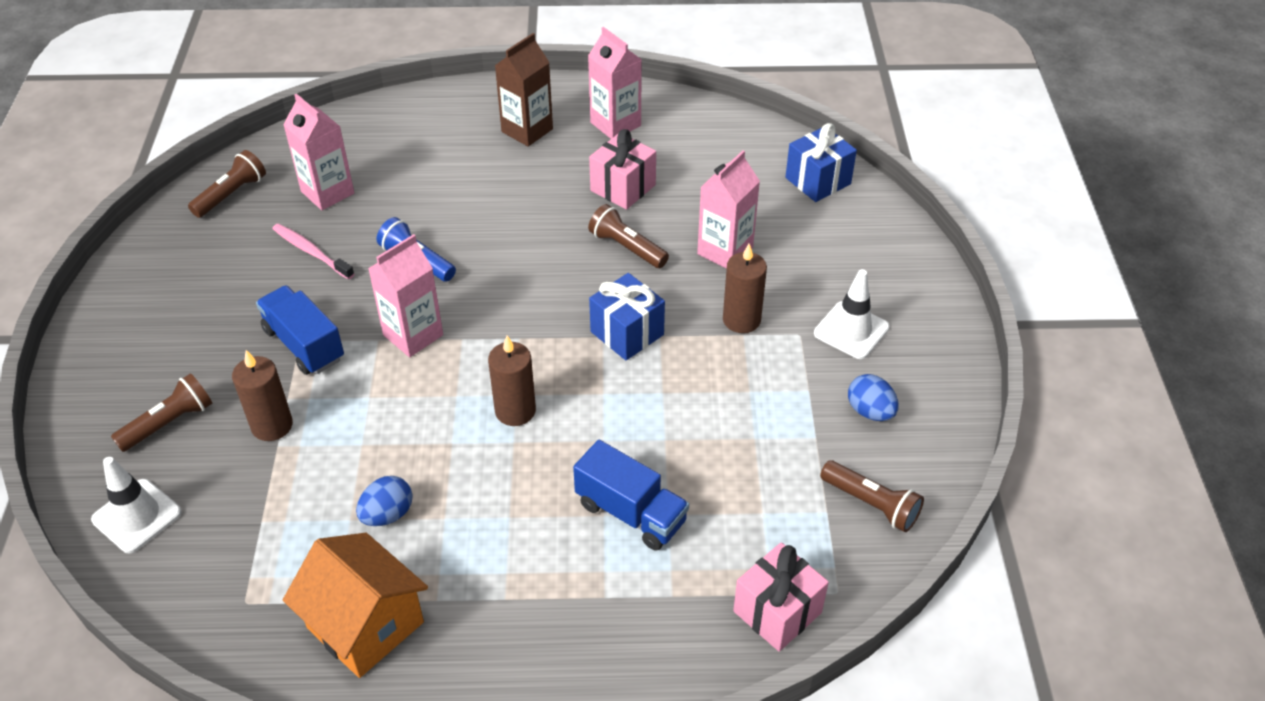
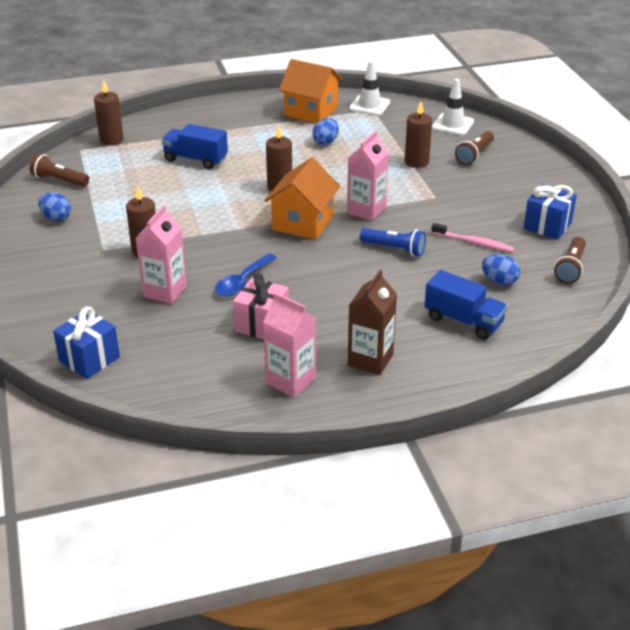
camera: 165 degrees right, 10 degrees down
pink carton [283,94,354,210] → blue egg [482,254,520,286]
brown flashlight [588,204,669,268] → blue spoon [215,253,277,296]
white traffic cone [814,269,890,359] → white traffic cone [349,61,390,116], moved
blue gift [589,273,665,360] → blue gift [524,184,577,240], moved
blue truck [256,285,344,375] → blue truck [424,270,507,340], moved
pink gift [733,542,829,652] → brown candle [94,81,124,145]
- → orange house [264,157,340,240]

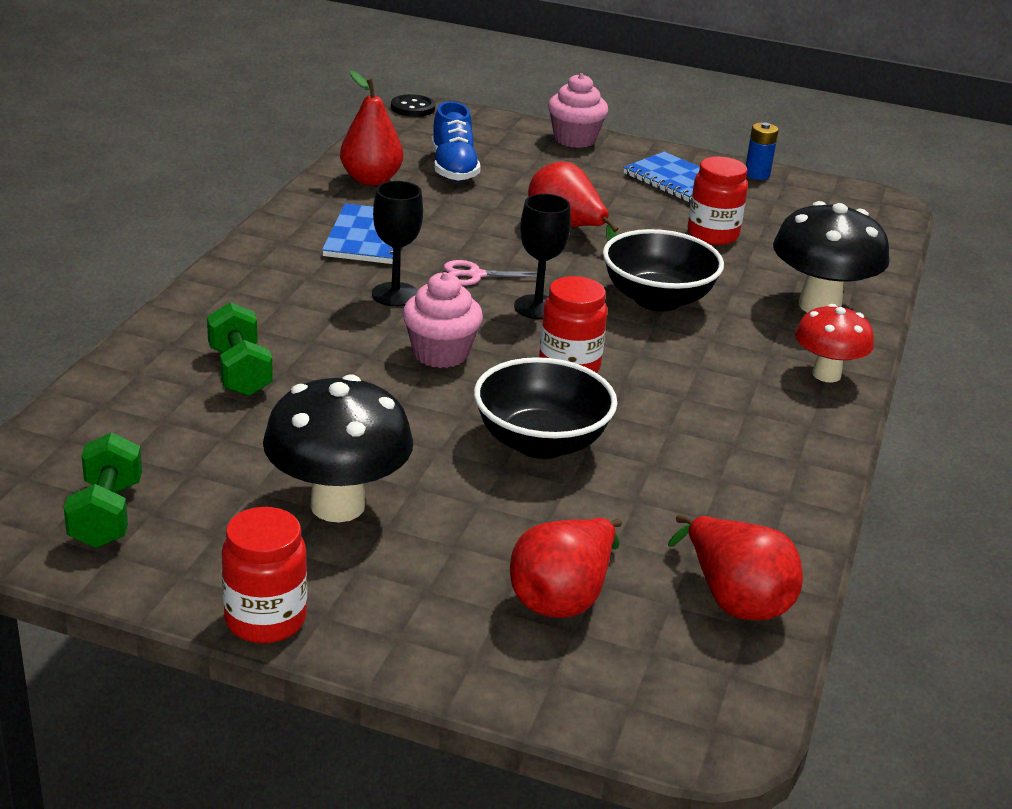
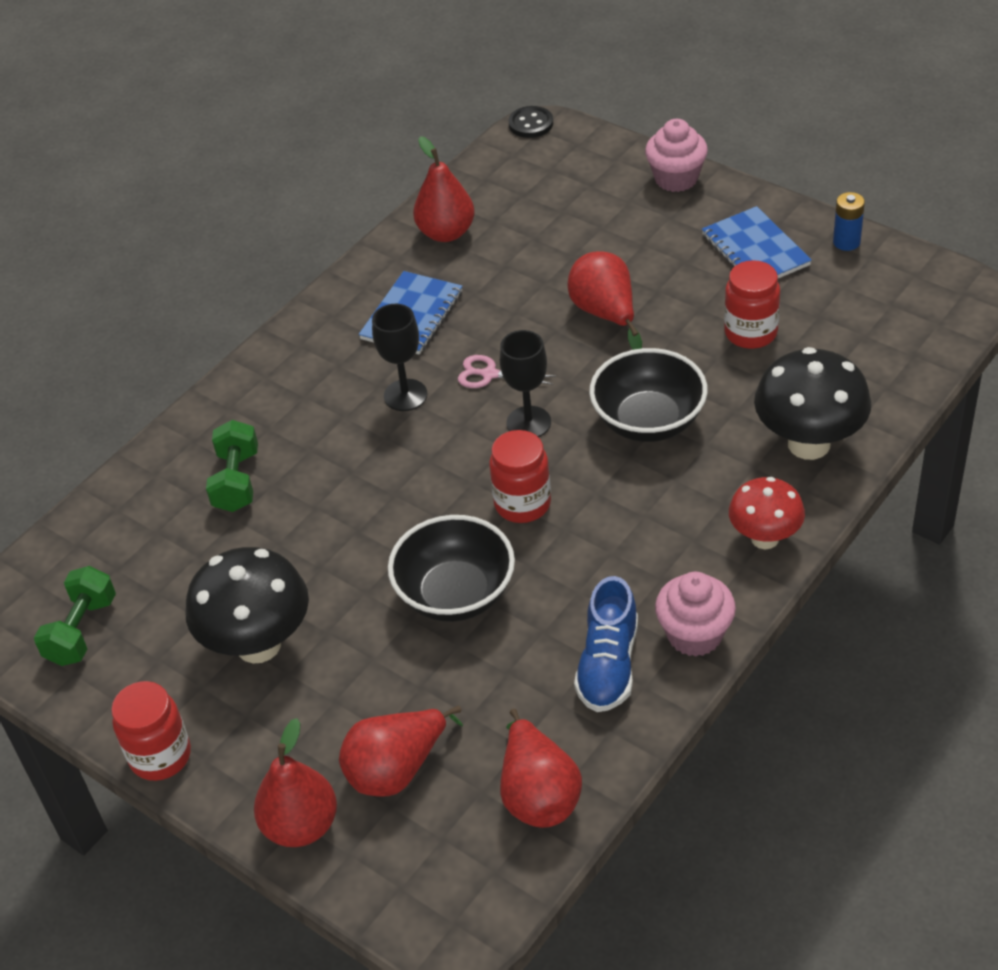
camera: 25 degrees right, 15 degrees up
blue shoe [432,101,481,181] → blue shoe [574,576,638,712], moved
pink cupcake [403,272,483,368] → pink cupcake [655,572,736,657], moved
- → red pear [254,718,337,847]

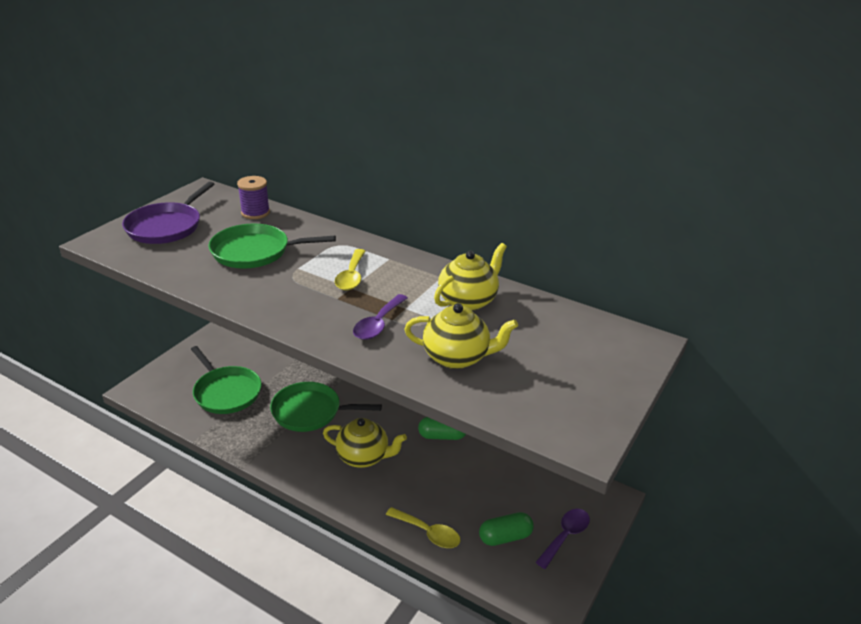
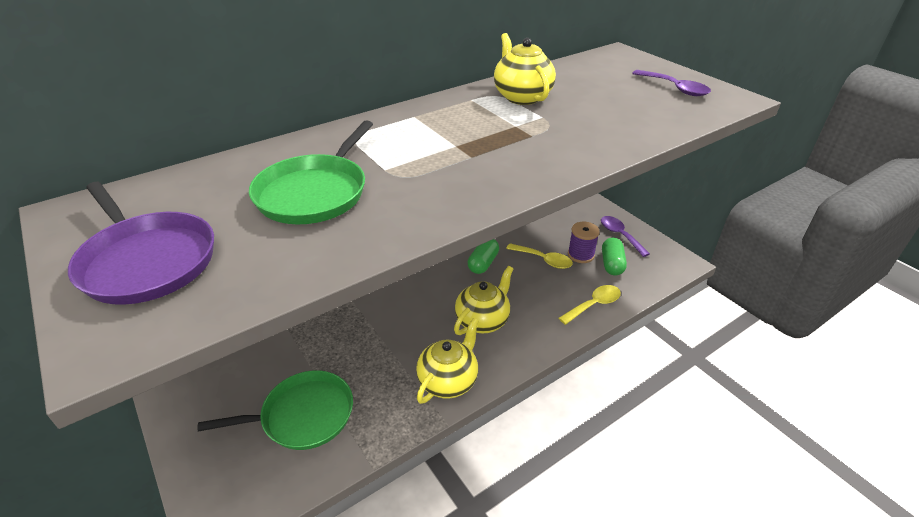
camera: 65 degrees left, 5 degrees up
purple spool [237,176,270,219] → purple spool [568,222,600,263], moved
yellow spoon [335,249,366,290] → yellow spoon [506,243,573,269], moved
purple spoon [353,294,408,340] → purple spoon [632,70,711,96], moved
yellow teapot [404,303,518,369] → yellow teapot [416,318,479,404], moved
green pan [270,382,382,432] → -

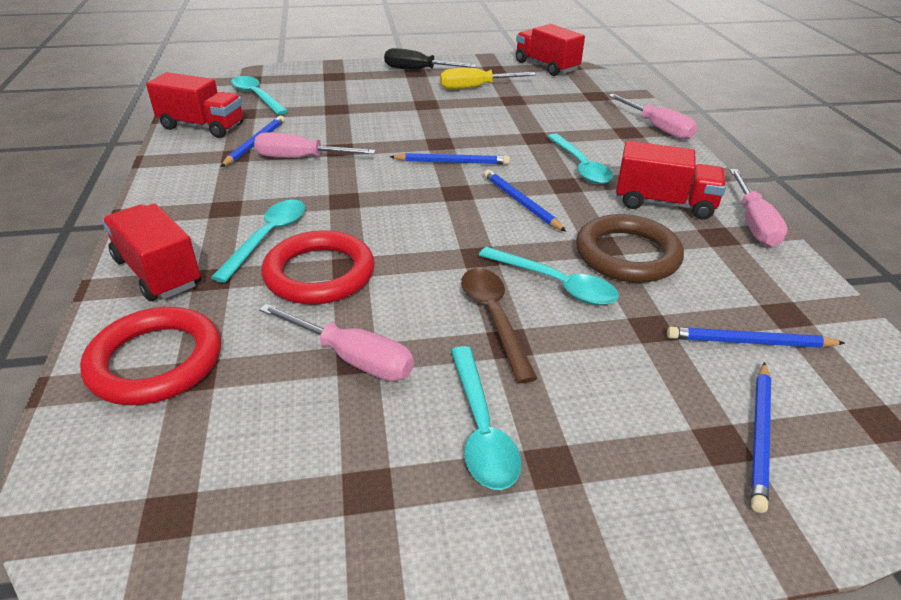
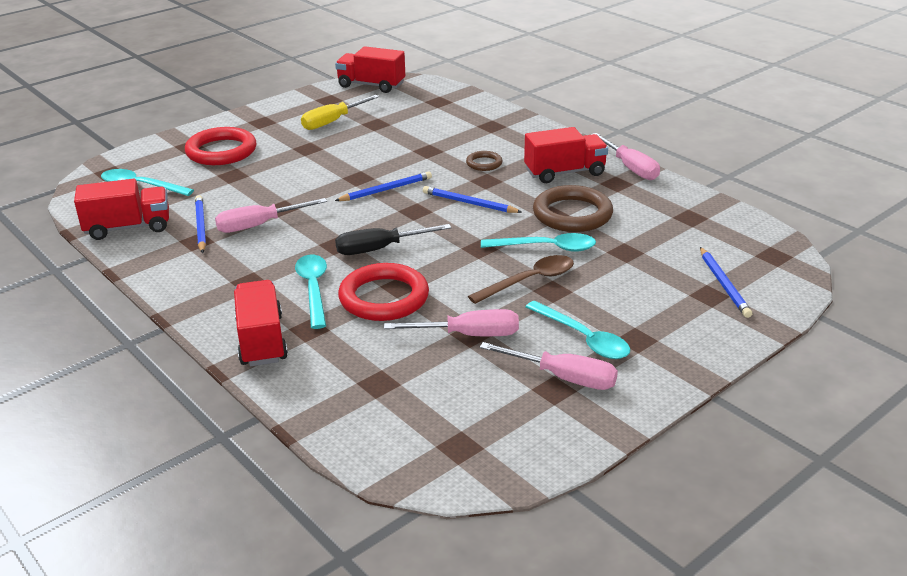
camera: 30 degrees left, 5 degrees down
black screwdriver [384,48,476,70] → black screwdriver [335,224,451,255], moved
pink screwdriver [608,94,697,140] → pink screwdriver [480,342,618,390], moved
turquoise spoon [547,134,613,184] → brown ring [466,151,503,171]
red truck [102,203,201,301] → red truck [234,280,288,366], 60 degrees clockwise
brown spoon [461,268,538,383] → brown spoon [468,255,574,304], 105 degrees clockwise
red ring [80,307,221,405] → red ring [185,127,256,165], moved
blue pencil [667,327,845,348] → -

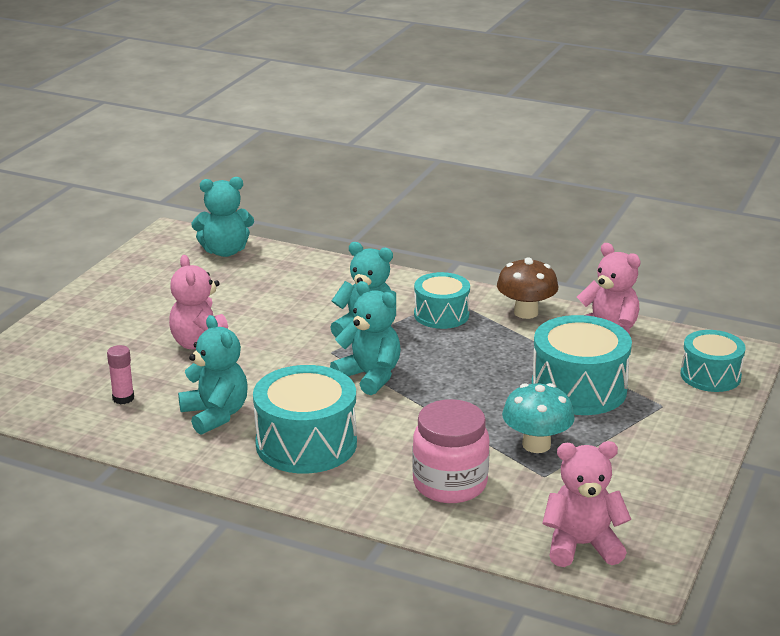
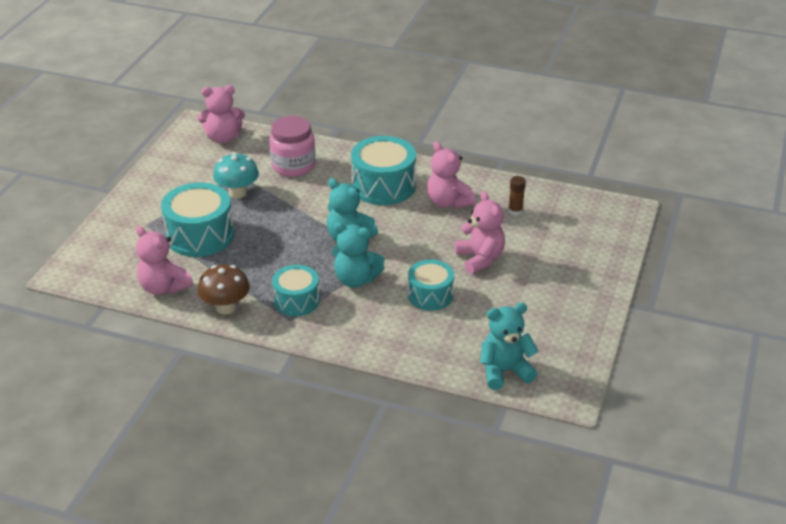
camera: 175 degrees right, 10 degrees up
turquoise teddy bear [178,315,248,435] → pink teddy bear [427,142,475,209]
turquoise drum [681,330,746,392] → turquoise drum [408,260,454,311], moved
pink glue stick [107,345,134,404] → brown glue stick [508,176,526,216]

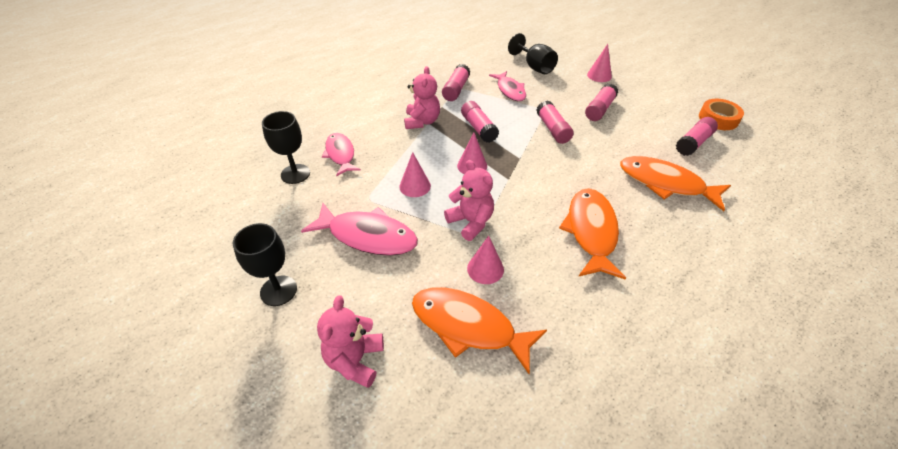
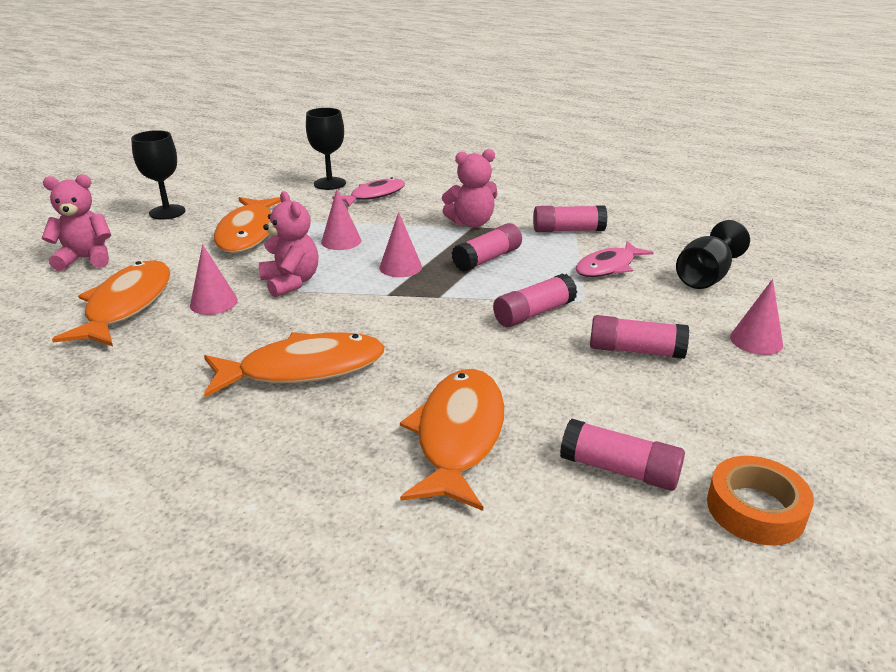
camera: 70 degrees right, 15 degrees down
pink teddy bear [444,160,494,241] → pink teddy bear [259,191,318,297], 60 degrees counterclockwise
pink fish [301,203,418,256] → orange fish [214,197,281,253]

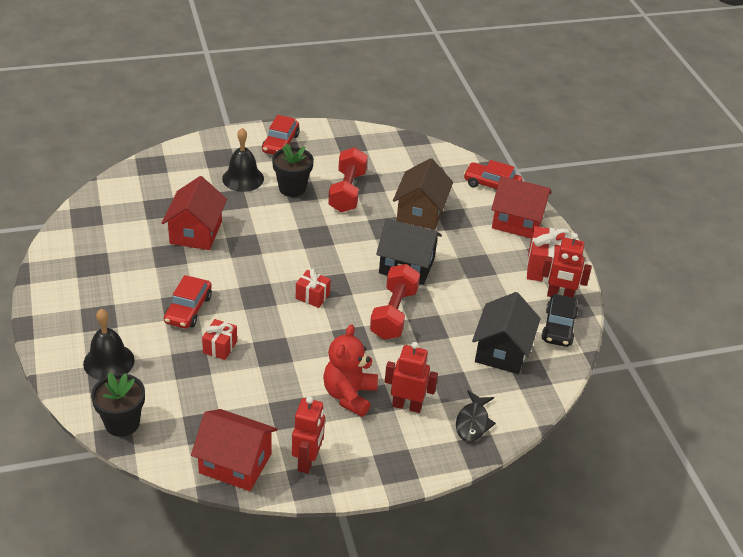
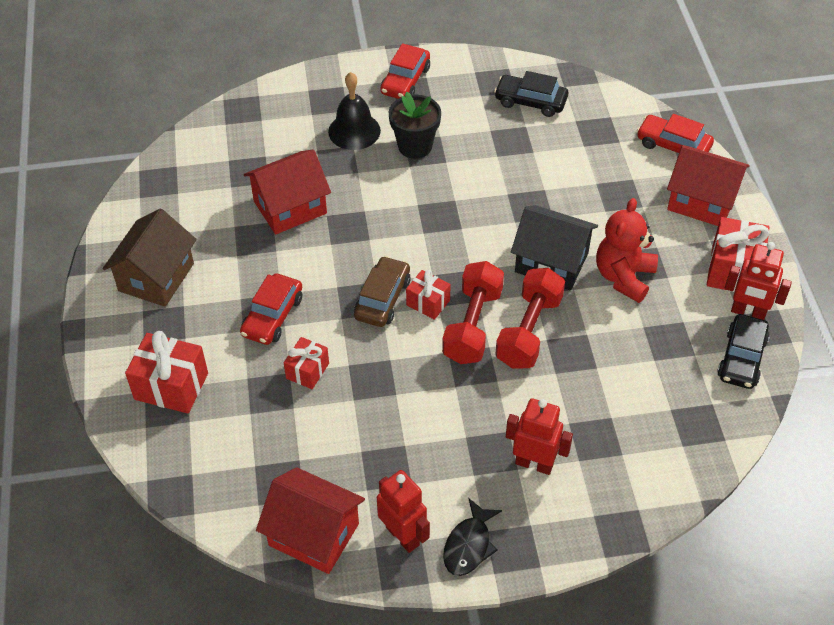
camera: 10 degrees right, 10 degrees up
red dumbbell [328,147,368,212] → red dumbbell [442,261,504,364], moved
brown house [393,158,453,230] → brown house [103,208,197,307], moved
red house [162,176,227,250] → red house [244,149,331,234], 45 degrees clockwise
black house [472,292,541,374] → -
black bell [83,309,135,380] → red gift [125,331,208,413]
red teddy bear [323,324,378,417] → red teddy bear [596,198,658,303], moved
black flower pot [91,373,145,437] → -
black fish [456,390,496,442] → black fish [443,498,502,576], moved
red robot [292,396,325,474] → red robot [377,470,430,553], 60 degrees counterclockwise
- → black car [494,71,568,117]
- → brown car [354,256,410,327]

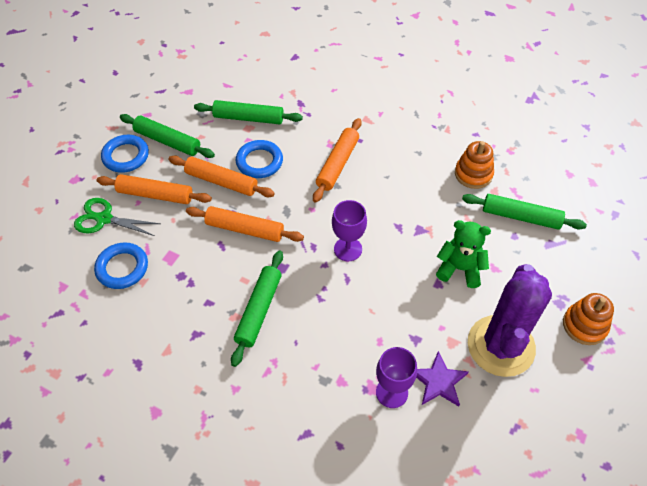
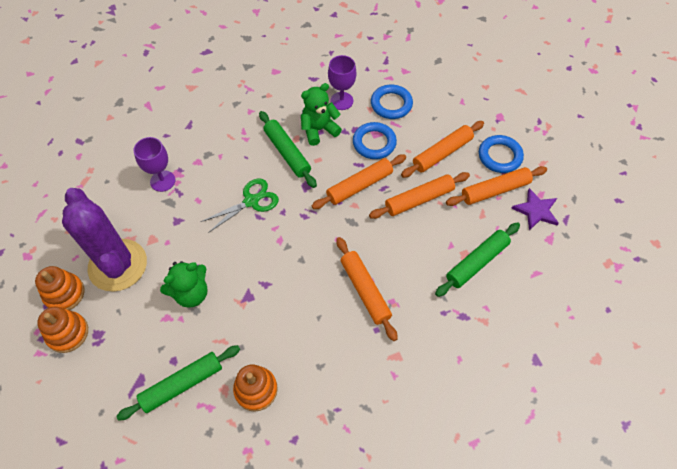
camera: 130 degrees right, 5 degrees up
green rolling pin [120,114,215,158] → orange rolling pin [446,166,547,206]
blue ring [236,140,283,178] → blue ring [353,122,397,159], moved
green scissors [74,198,161,236] → green scissors [200,178,279,233], moved
purple goblet [332,200,367,261] → purple goblet [328,55,356,110], moved
purple star [416,351,469,407] → purple star [511,188,559,230], moved
- → green teddy bear [301,83,342,146]
- → orange stacking toy [35,266,85,310]

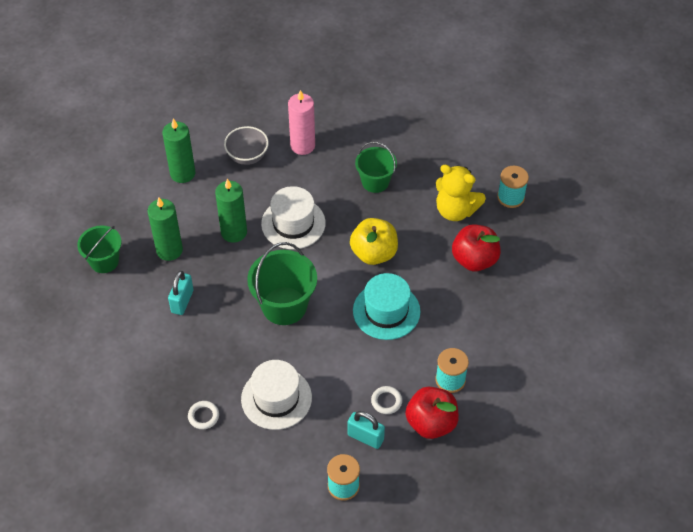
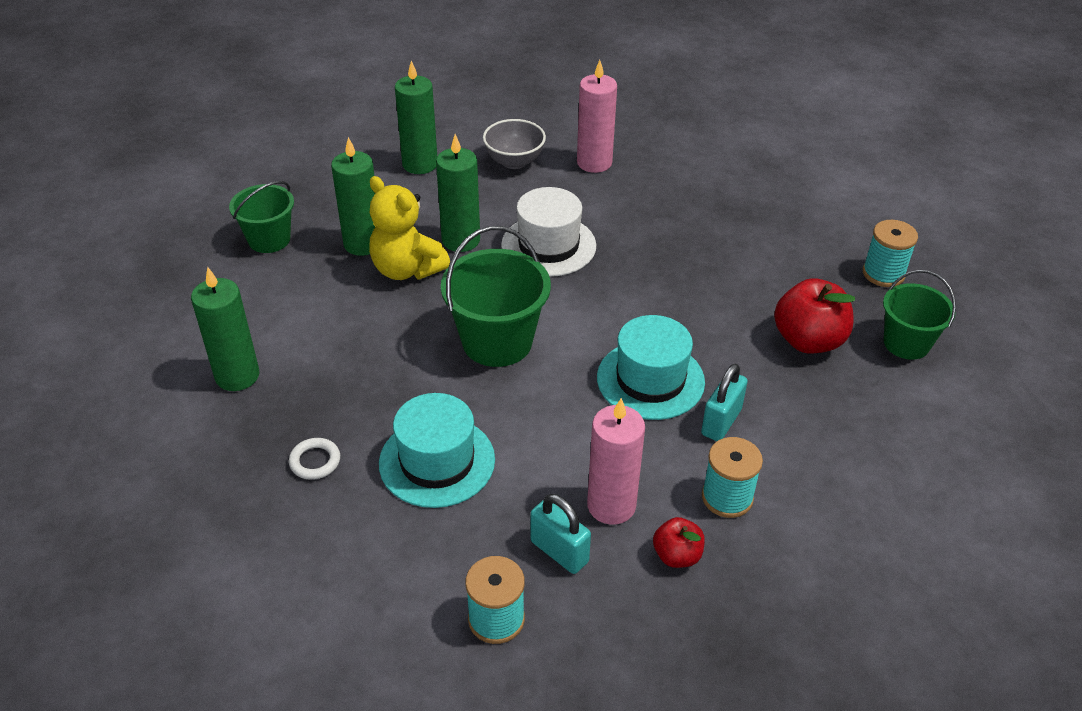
camera: 15 degrees right, 10 degrees down
green bucket [355,142,397,193] → green bucket [883,270,956,360], moved
yellow teddy bear [436,164,486,221] → yellow teddy bear [369,176,450,280], moved
yellow apple [350,218,398,265] → -
turquoise padlock [168,271,194,315] → turquoise padlock [701,364,748,441], moved
white hat [241,360,312,430] → turquoise hat [379,393,495,508]
white ring [371,386,402,414] → pink candle [587,398,645,525]
red apple [405,387,459,439] → red apple [653,517,705,568], x0.56
- → green candle [191,267,259,391]

